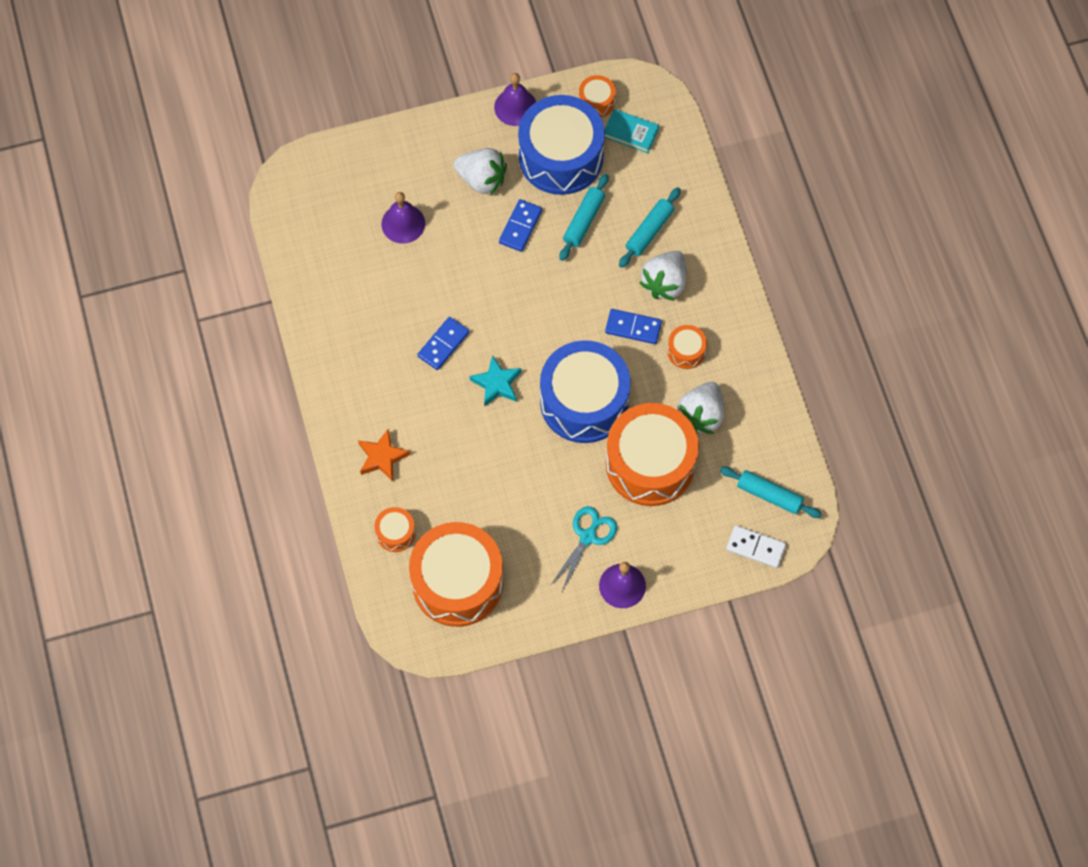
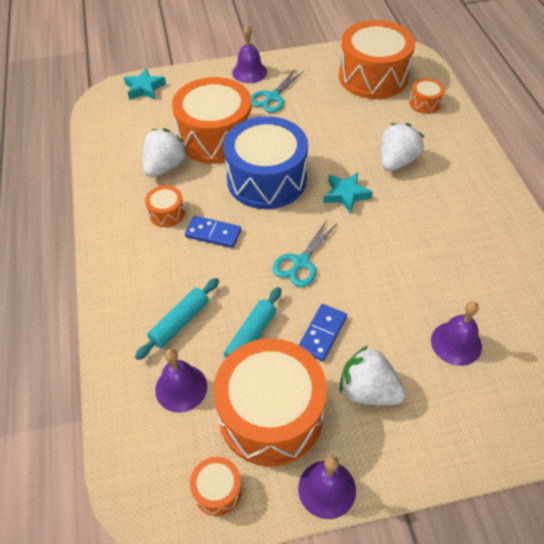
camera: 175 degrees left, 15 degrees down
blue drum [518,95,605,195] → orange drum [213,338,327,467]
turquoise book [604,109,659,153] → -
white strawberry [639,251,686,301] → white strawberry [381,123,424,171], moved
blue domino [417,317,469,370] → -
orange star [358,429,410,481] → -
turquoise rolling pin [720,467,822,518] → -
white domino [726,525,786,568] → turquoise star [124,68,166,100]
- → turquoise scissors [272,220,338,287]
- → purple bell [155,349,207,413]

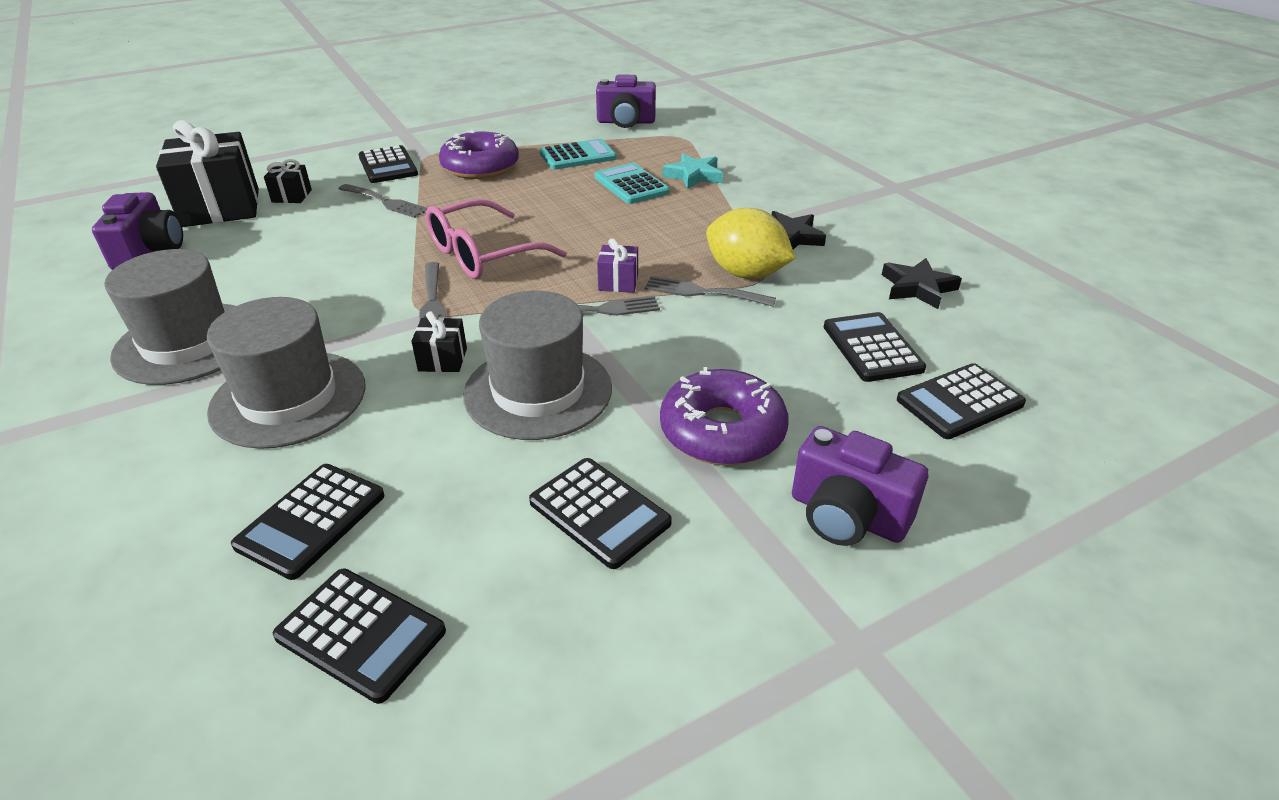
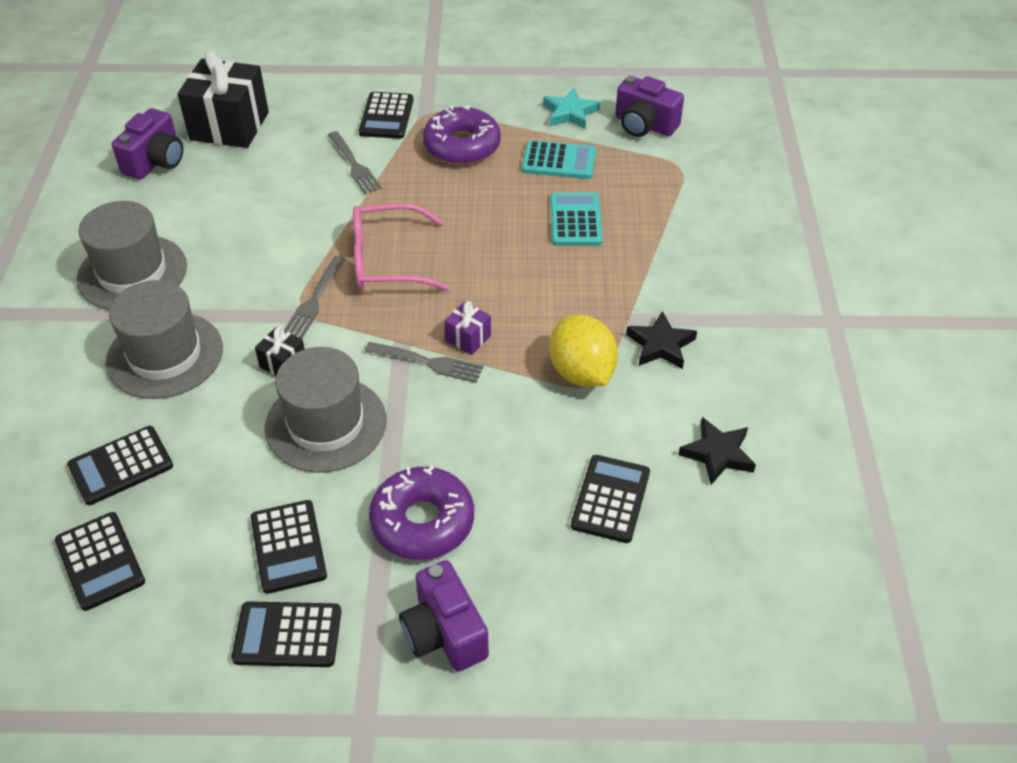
camera: 30 degrees right, 10 degrees up
turquoise star [662,154,723,189] → turquoise star [543,88,600,129], moved
black gift [264,159,312,203] → -
grey fork [644,276,776,306] → -
black calculator [897,363,1026,439] → black calculator [231,601,341,667], moved

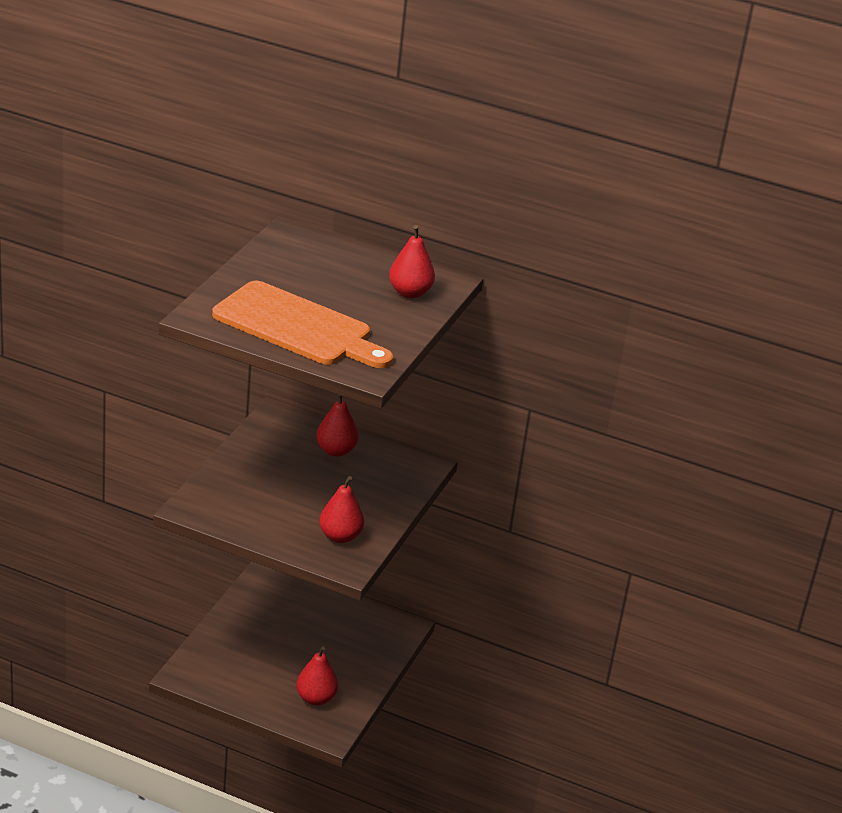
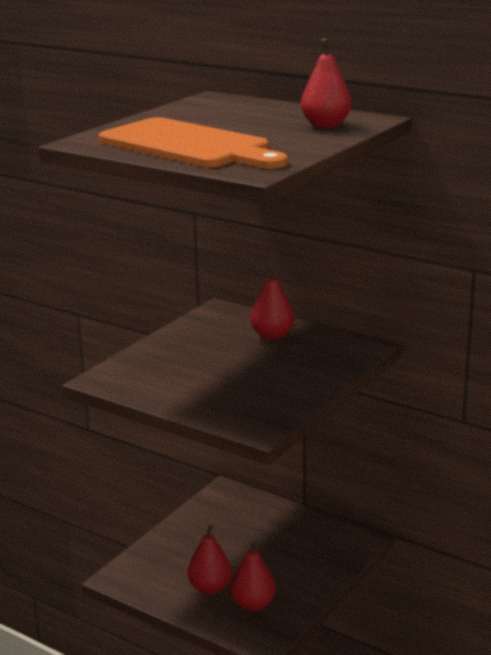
camera: 15 degrees right, 10 degrees down
red pear [319,476,364,543] → red pear [187,525,232,594], moved

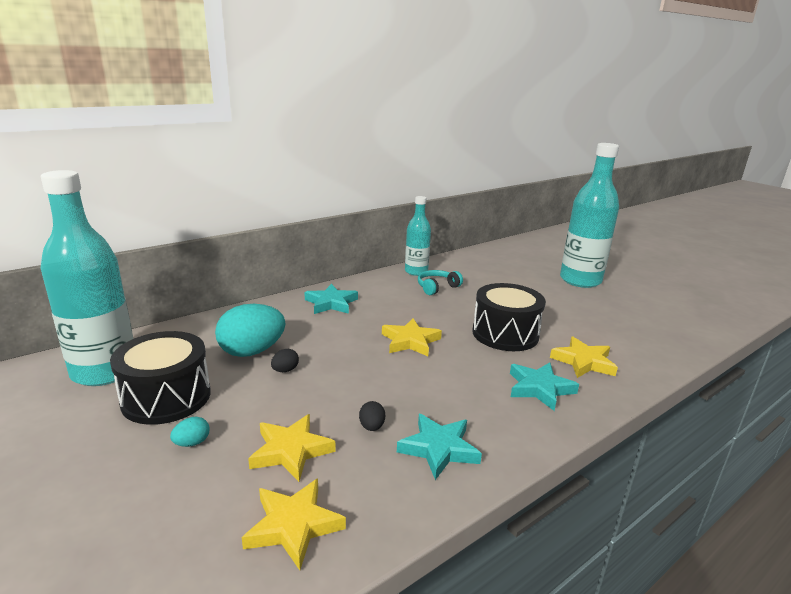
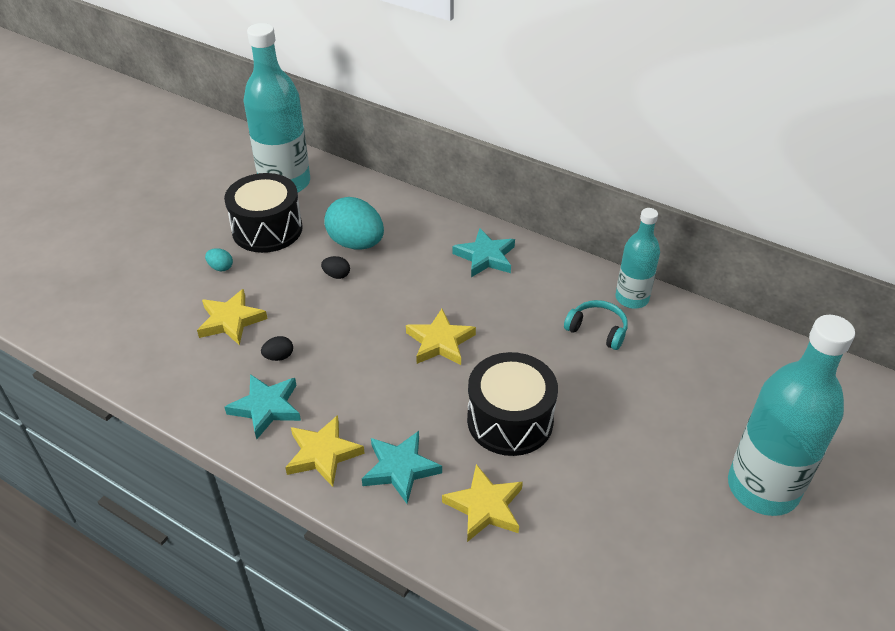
camera: 70 degrees right, 20 degrees up
yellow star [242,478,346,570] → yellow star [285,415,365,487], moved

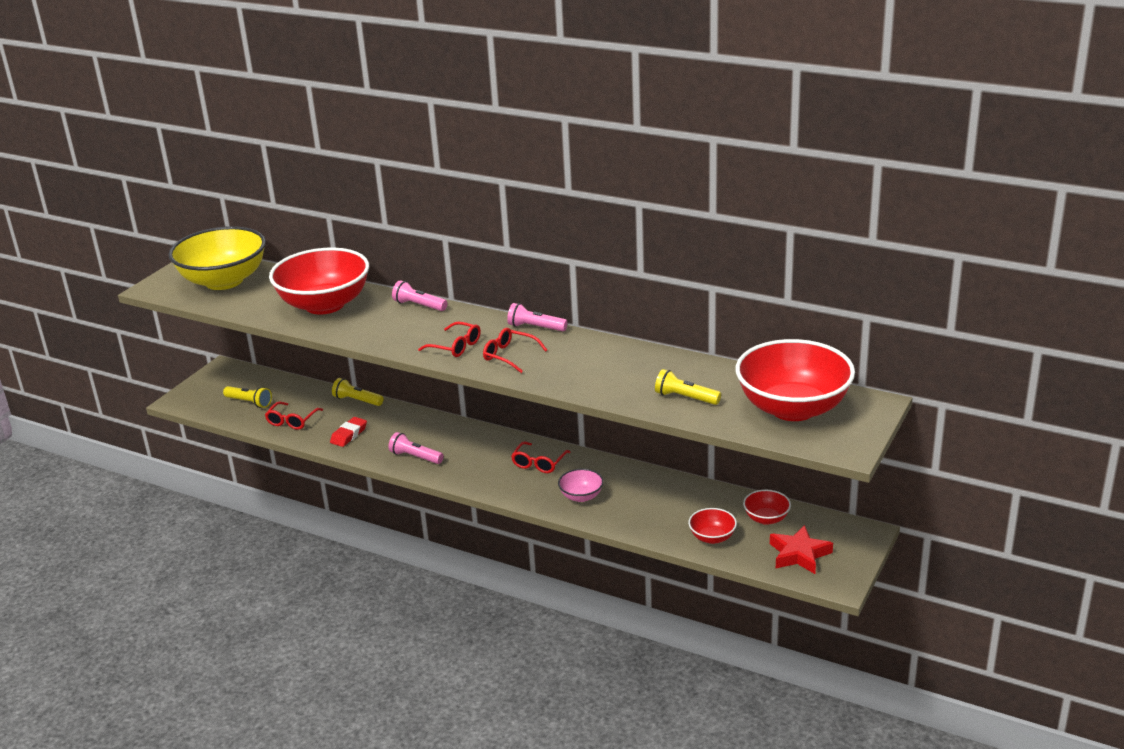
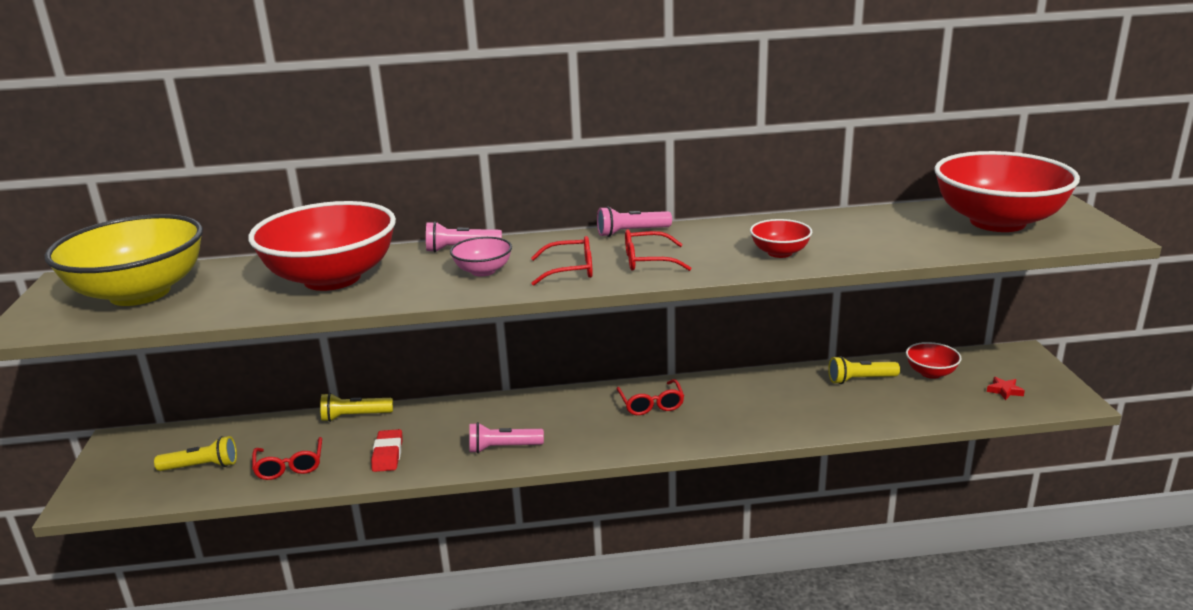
camera: 35 degrees left, 5 degrees down
yellow flashlight [655,369,721,405] → yellow flashlight [828,356,900,384], moved
pink bowl [558,469,604,502] → pink bowl [450,237,512,277], moved
red bowl [688,508,737,544] → red bowl [750,219,812,258], moved
red star [770,525,833,574] → red star [987,377,1025,400], x0.49

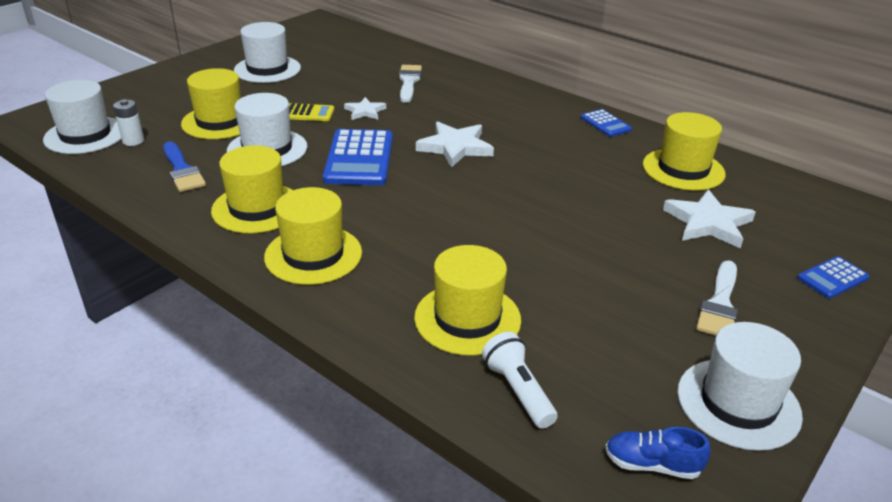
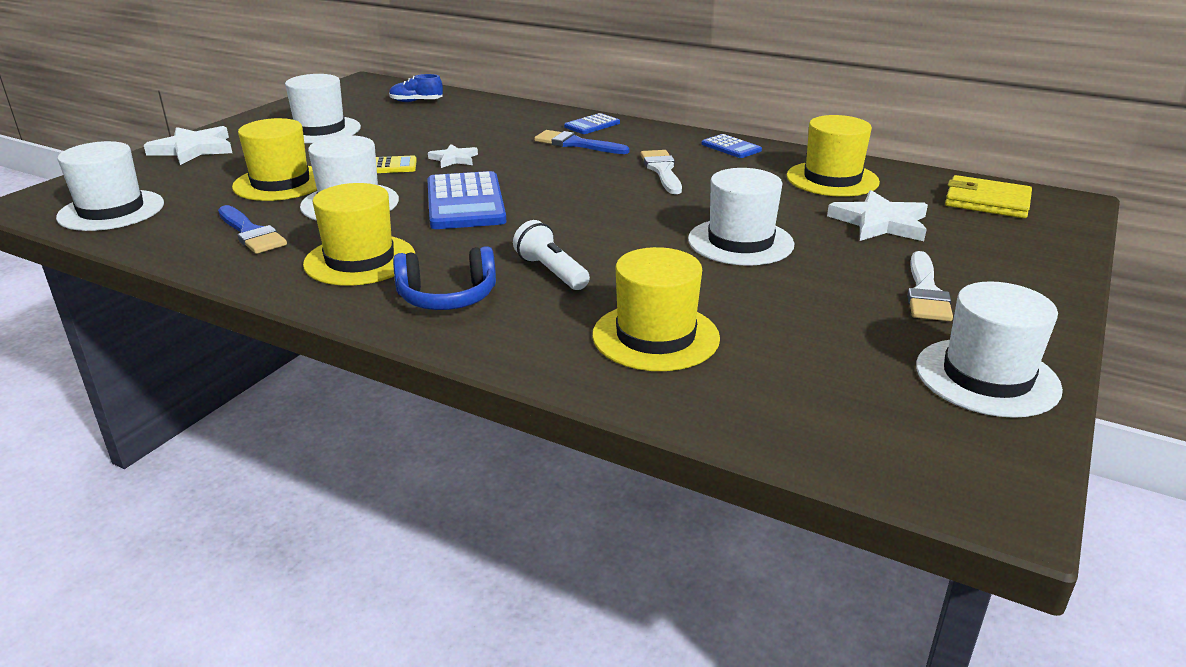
camera: 10 degrees left, 5 degrees down
white brush [399,65,422,103] → white brush [641,150,682,194], moved
white battery [113,99,144,146] → -
white star [416,122,494,168] → white star [144,126,232,165], moved
yellow hat [264,187,362,285] → blue headphones [393,246,496,310]
blue calculator [797,256,870,299] → blue calculator [564,113,620,134], moved
white flashlight [482,332,558,429] → white flashlight [513,220,590,290], moved
blue shoe [605,427,711,479] → blue shoe [389,74,443,102], moved
- → blue brush [534,130,630,154]
- → white hat [688,168,795,266]
- → yellow wallet [945,175,1032,218]

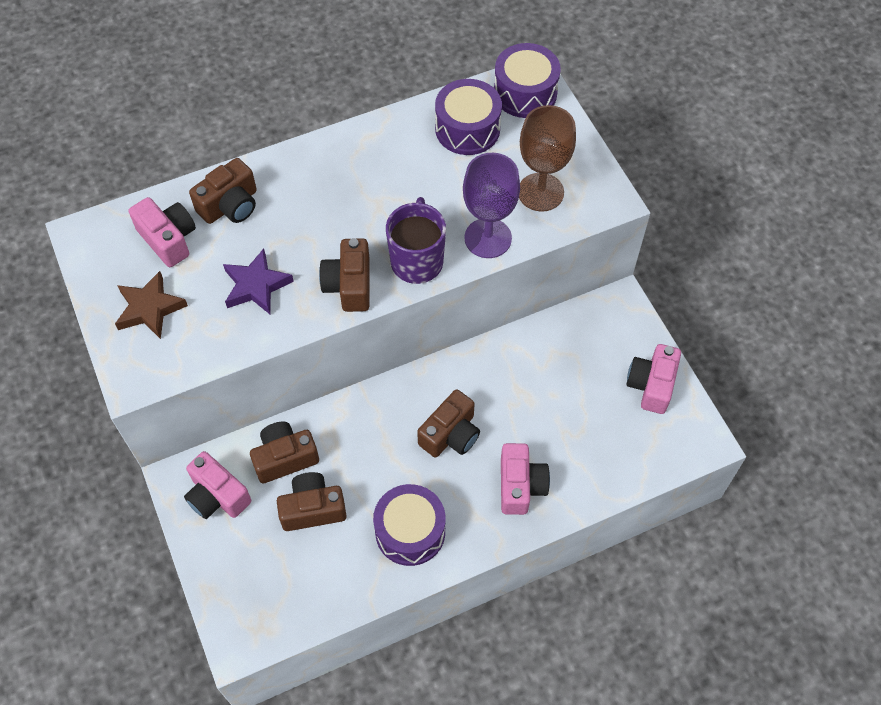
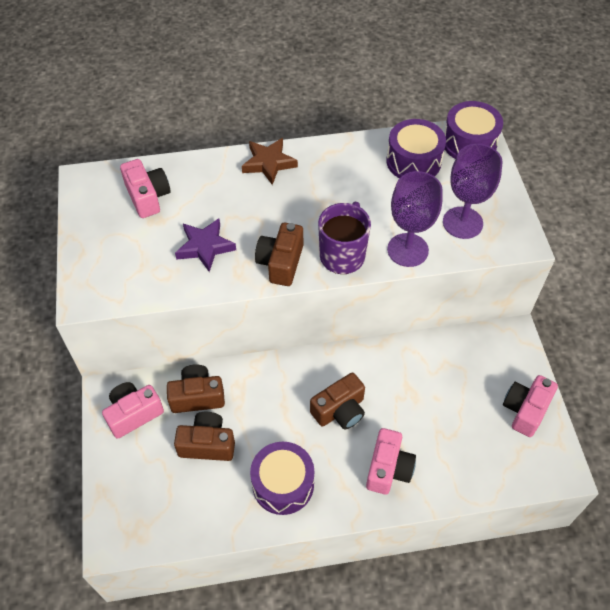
camera: 15 degrees right, 5 degrees down
brown goblet [519,105,576,212] → purple goblet [443,144,503,239]
brown camera [189,158,257,224] → -
brown star [115,271,188,339] → brown star [242,138,298,185], moved
pink camera [184,451,251,519] → pink camera [102,382,164,439], 90 degrees clockwise

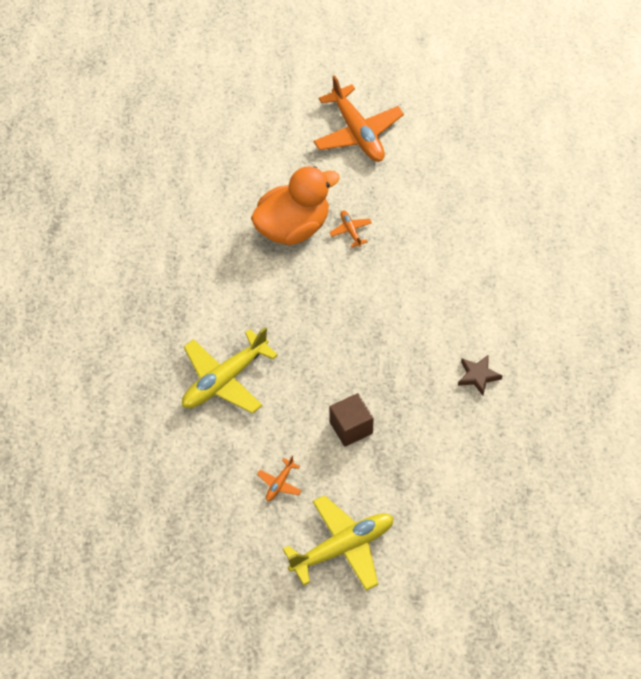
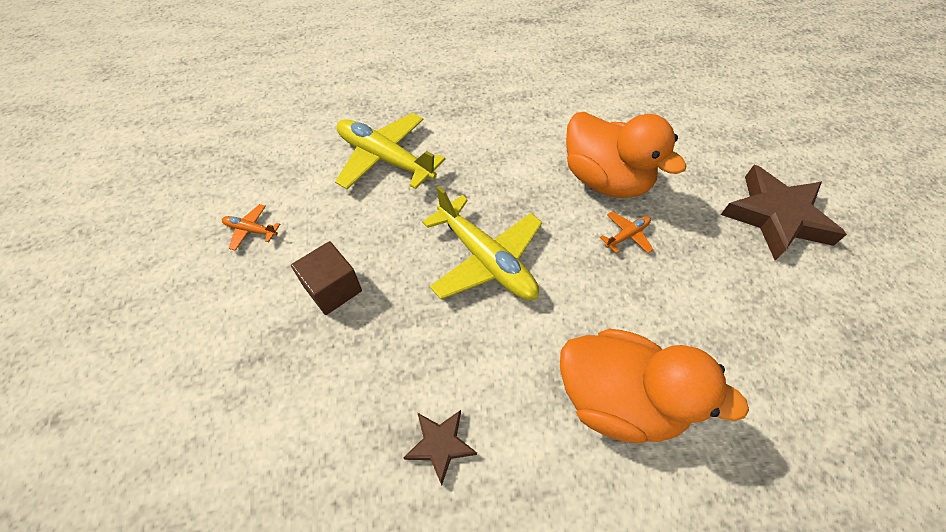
camera: 75 degrees right, 0 degrees up
orange plane [313,75,404,162] → brown star [721,165,847,260]
yellow plane [283,495,394,591] → yellow plane [422,186,542,300], moved
- → orange duck [560,329,749,443]

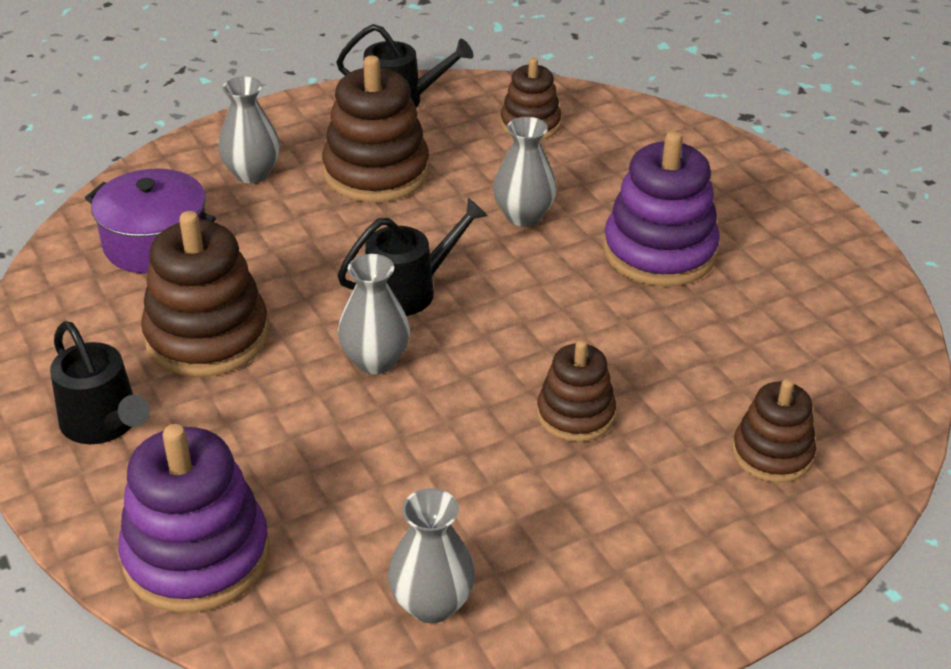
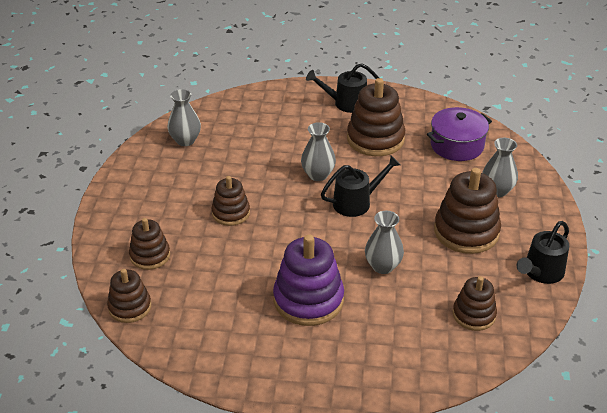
camera: 125 degrees right, 0 degrees up
black watering can [337,198,488,316] → black watering can [321,156,400,217], 120 degrees counterclockwise
purple stacking toy [118,424,270,613] → -
- → brown stacking toy [107,269,151,323]

